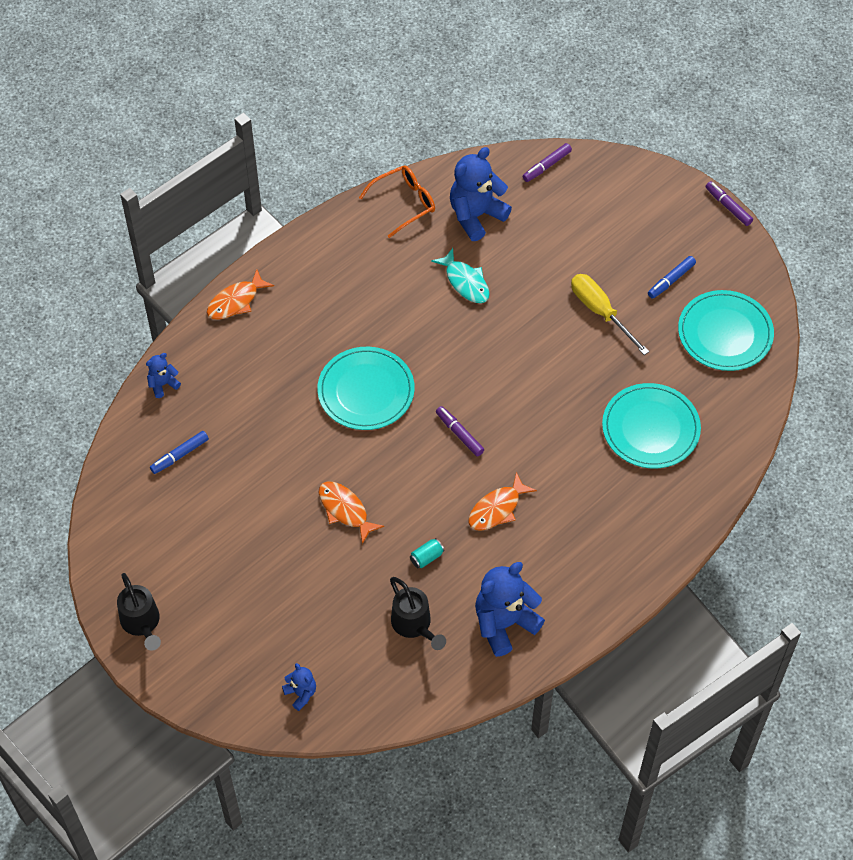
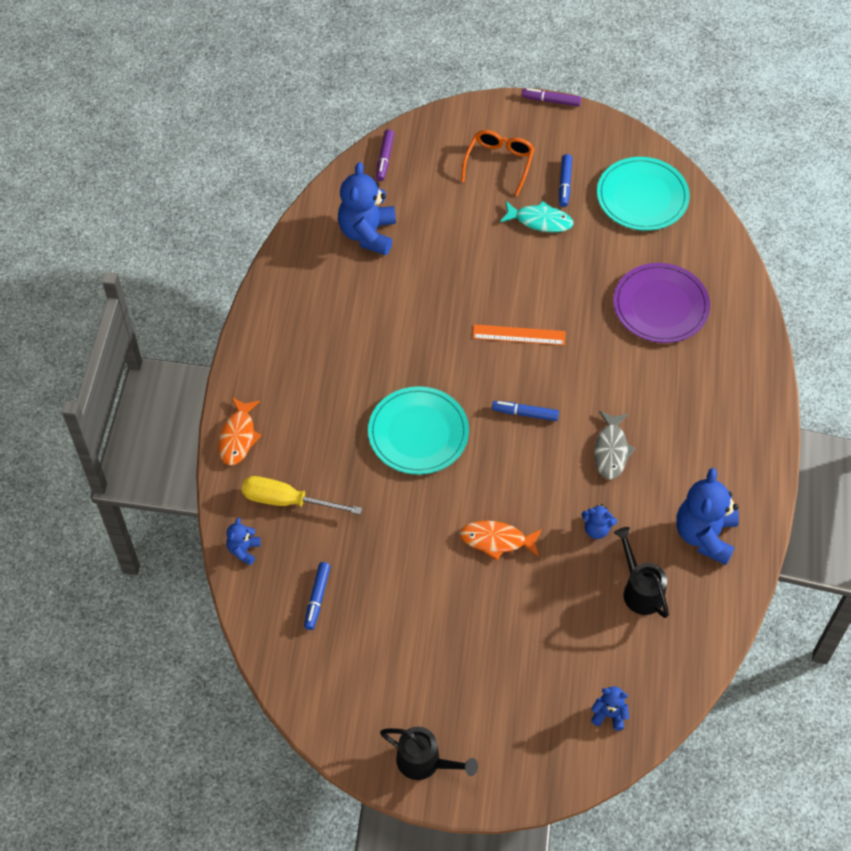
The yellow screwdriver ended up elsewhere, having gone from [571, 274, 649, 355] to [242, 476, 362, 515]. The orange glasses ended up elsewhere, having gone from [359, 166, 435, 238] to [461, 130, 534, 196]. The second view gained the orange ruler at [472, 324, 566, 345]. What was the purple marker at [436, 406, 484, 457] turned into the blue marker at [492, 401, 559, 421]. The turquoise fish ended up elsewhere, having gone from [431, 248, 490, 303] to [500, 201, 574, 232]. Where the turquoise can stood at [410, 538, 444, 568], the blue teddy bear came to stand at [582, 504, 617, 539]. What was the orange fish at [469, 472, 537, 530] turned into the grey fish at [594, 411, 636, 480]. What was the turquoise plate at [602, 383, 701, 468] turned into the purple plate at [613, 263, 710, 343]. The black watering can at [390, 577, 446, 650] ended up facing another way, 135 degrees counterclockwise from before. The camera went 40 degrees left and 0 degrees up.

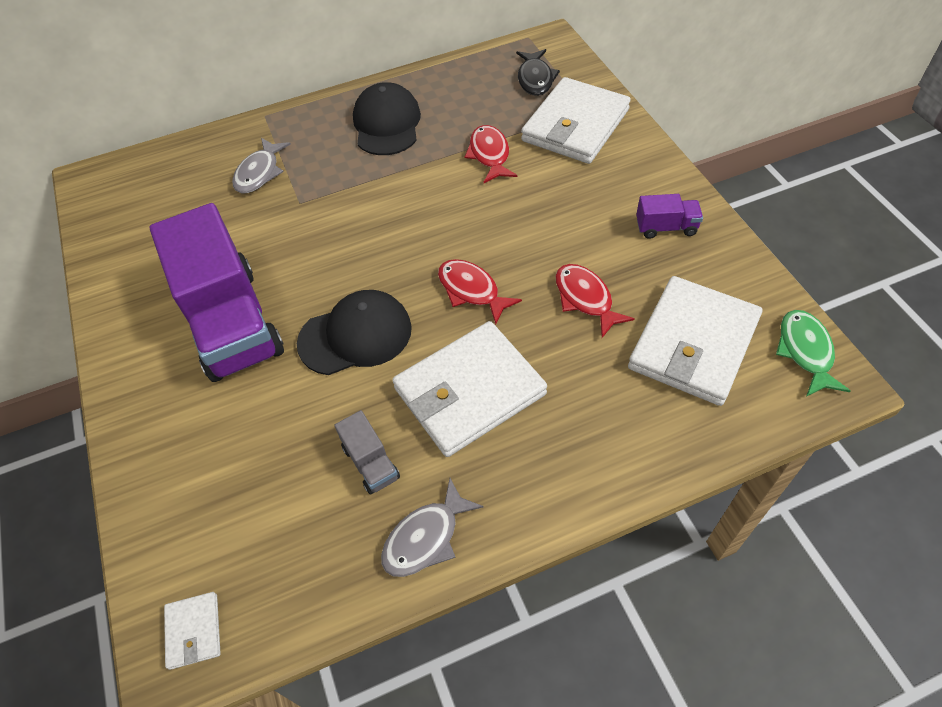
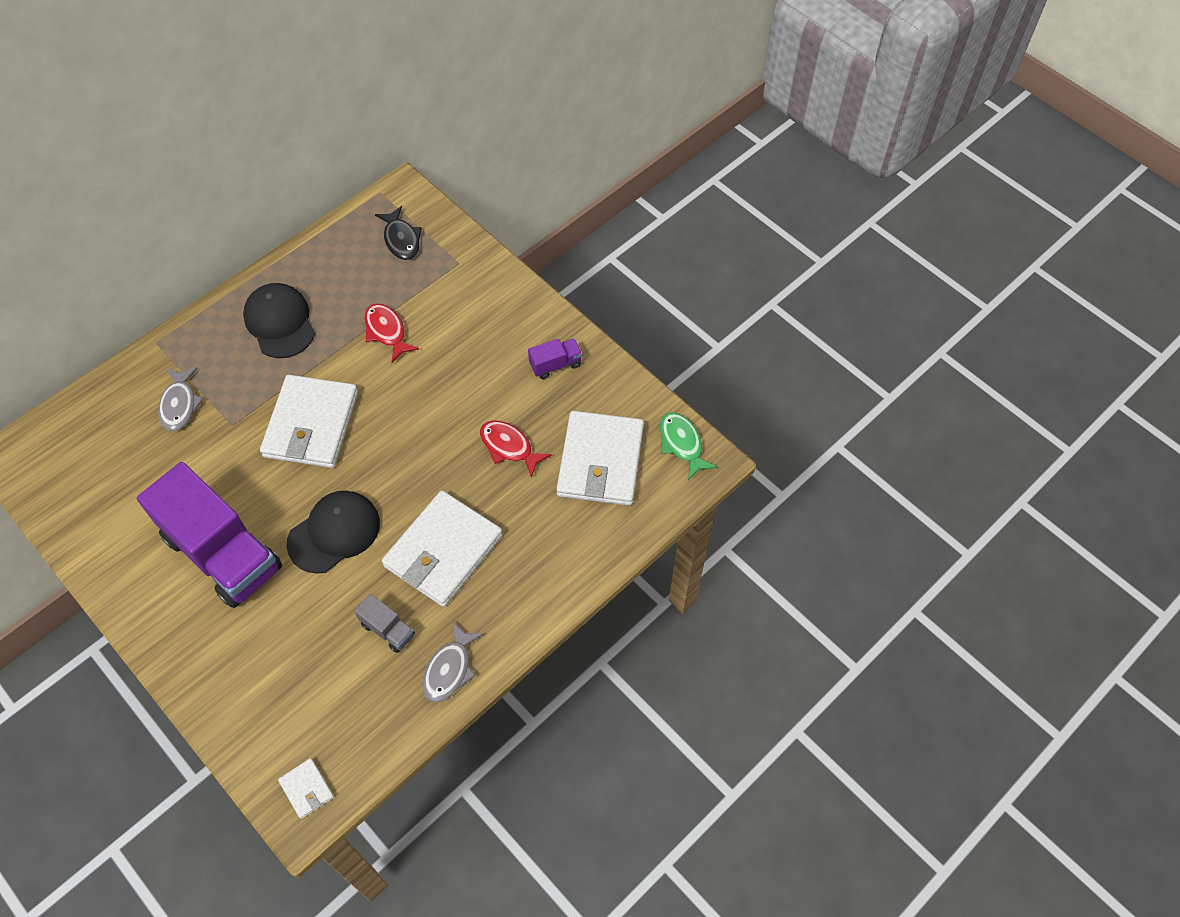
The white wallet ended up elsewhere, having gone from [521, 77, 631, 164] to [260, 375, 358, 468]. The second view lost the red fish at [438, 259, 522, 325]. The camera went 25 degrees left and 5 degrees up.

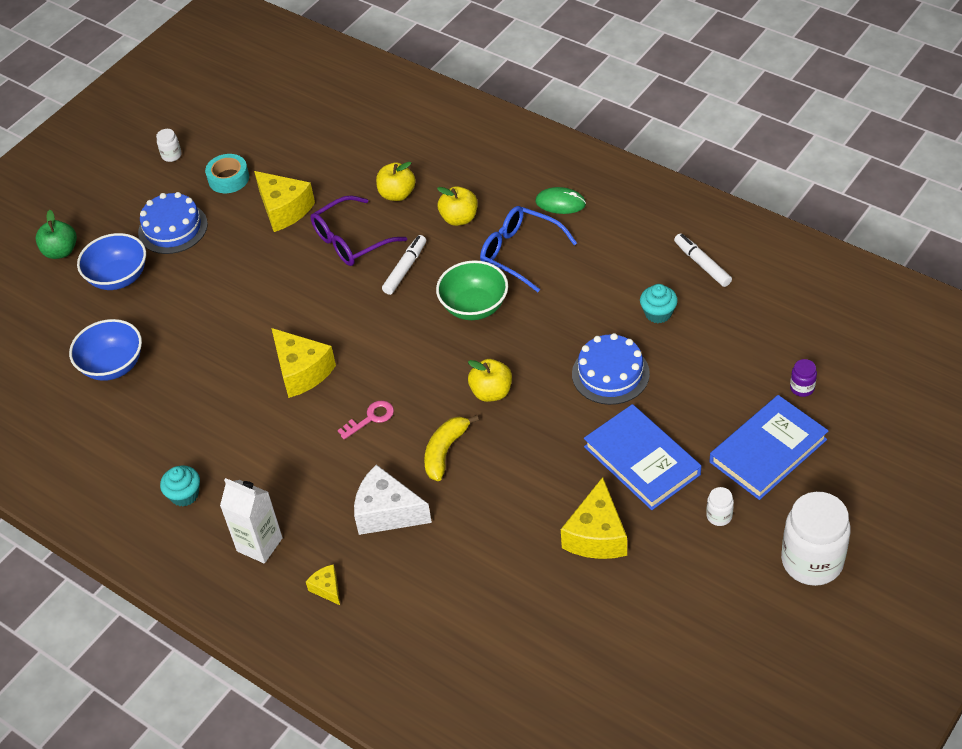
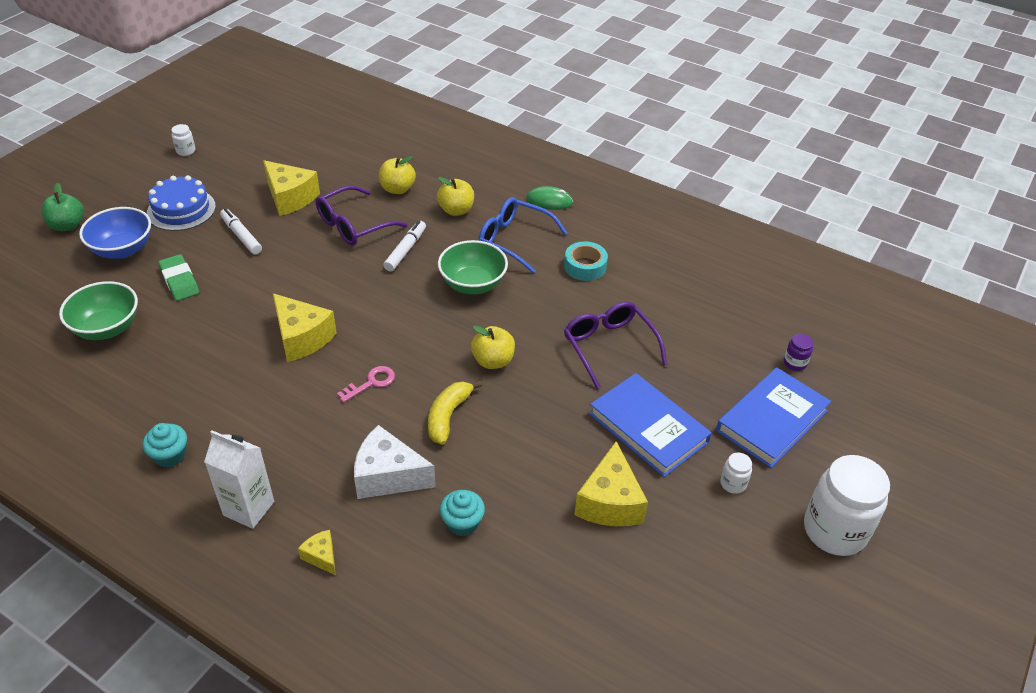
What was the blue bowl at [69, 319, 142, 381] turned into the green bowl at [59, 281, 138, 340]. The second view gained the green eraser at [158, 254, 199, 301]. The white marker ended up elsewhere, having gone from [674, 234, 732, 287] to [220, 208, 262, 255]. The turquoise cupcake ended up elsewhere, having gone from [640, 284, 678, 323] to [440, 490, 485, 536]. The turquoise tape ended up elsewhere, having gone from [205, 154, 249, 193] to [564, 241, 608, 281]. Where the blue cake stood at [572, 333, 650, 405], the purple glasses came to stand at [564, 302, 667, 389]. The camera went 10 degrees left and 5 degrees down.

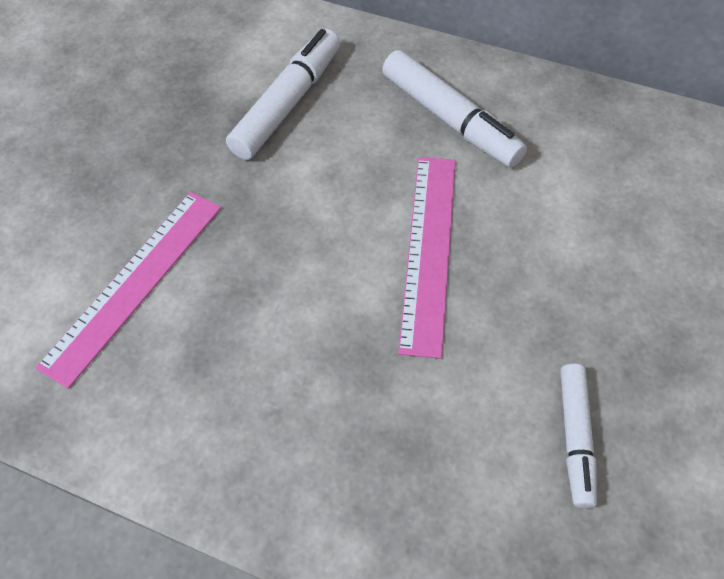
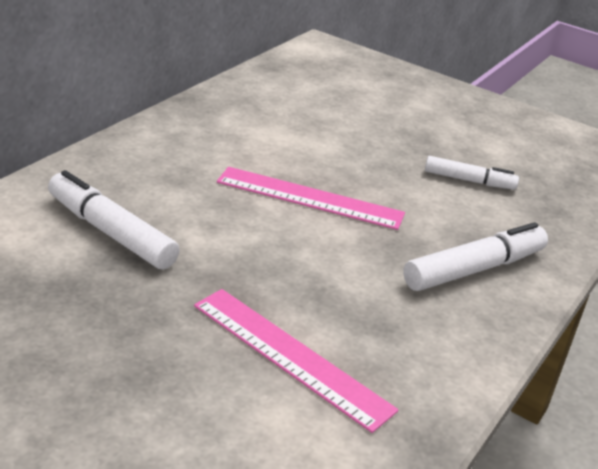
The white marker ended up elsewhere, having gone from [382, 50, 527, 168] to [403, 222, 548, 291]. The camera went 85 degrees left and 25 degrees down.

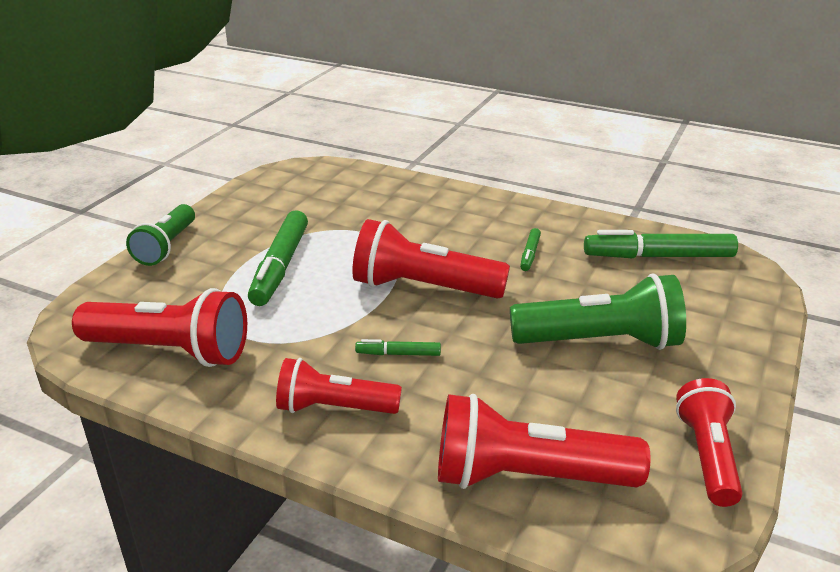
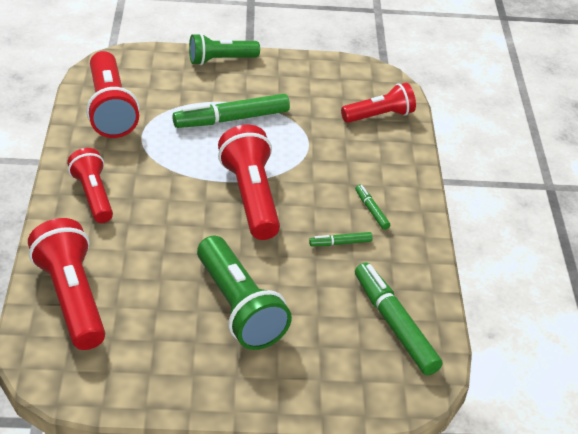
The red flashlight ended up elsewhere, having gone from [676, 378, 743, 507] to [341, 83, 416, 123]. The green marker ended up elsewhere, having gone from [355, 339, 441, 356] to [355, 185, 390, 230]. The camera went 60 degrees right and 10 degrees up.

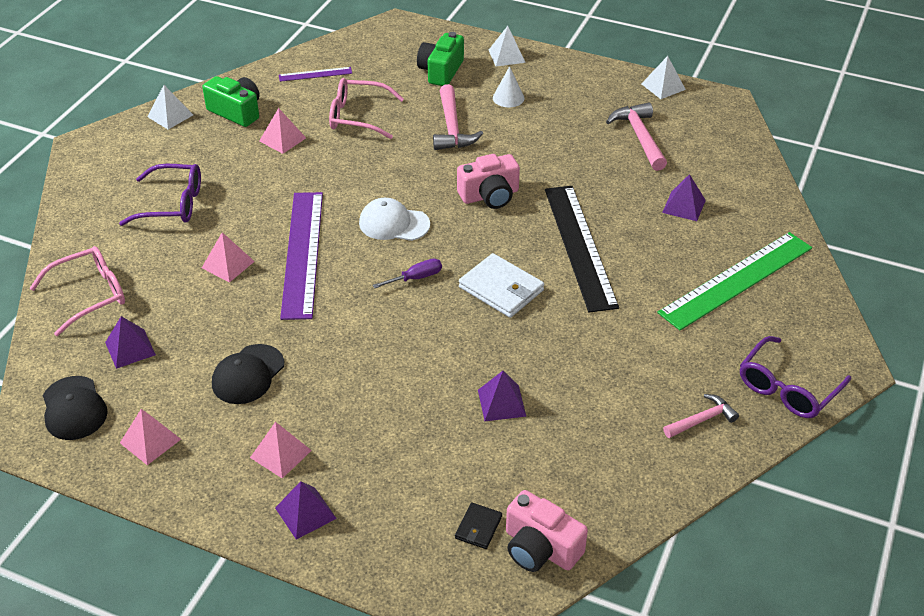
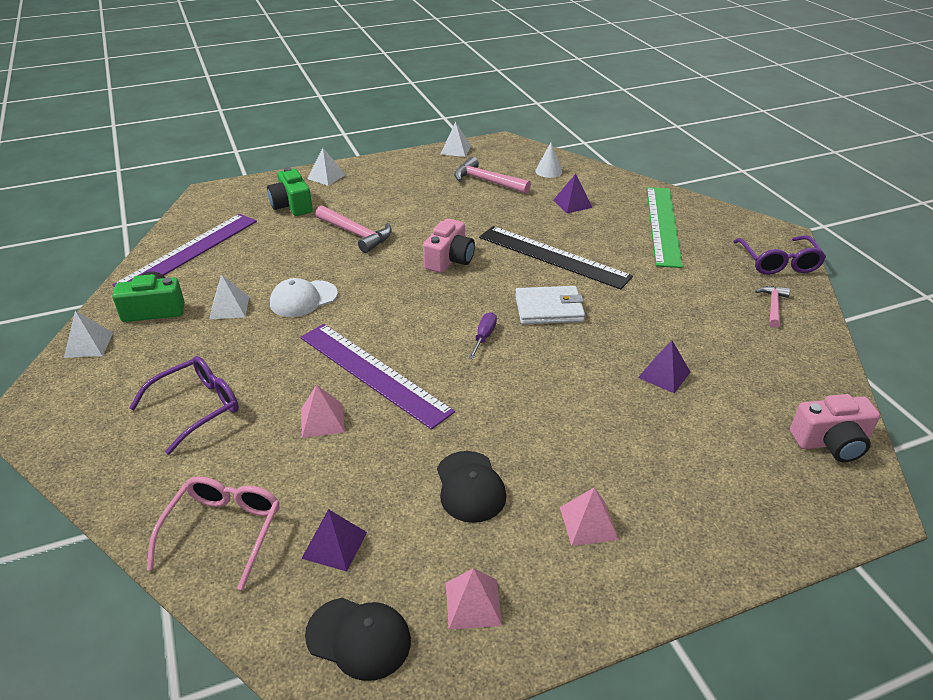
The size of the purple ruler at [279, 67, 352, 82] changed by a factor of 2.17. What was the pink pyramid at [259, 108, 306, 154] turned into the white pyramid at [209, 274, 249, 320]. The white cap ended up elsewhere, having gone from [359, 198, 430, 241] to [270, 278, 338, 317]. The white cone ended up elsewhere, having gone from [493, 66, 524, 107] to [535, 143, 562, 178]. The second view lost the purple pyramid at [275, 481, 337, 540]. The second view lost the pink glasses at [329, 78, 404, 139]. The second view lost the black wallet at [455, 502, 502, 549]. The camera went 45 degrees left and 5 degrees down.

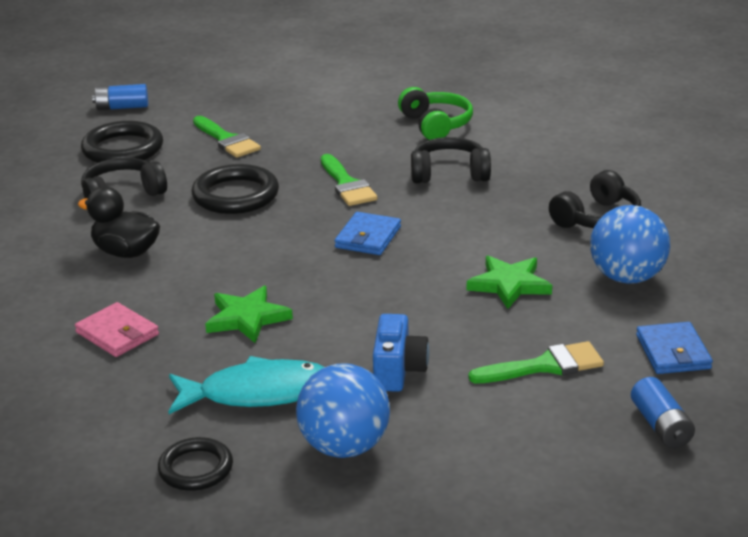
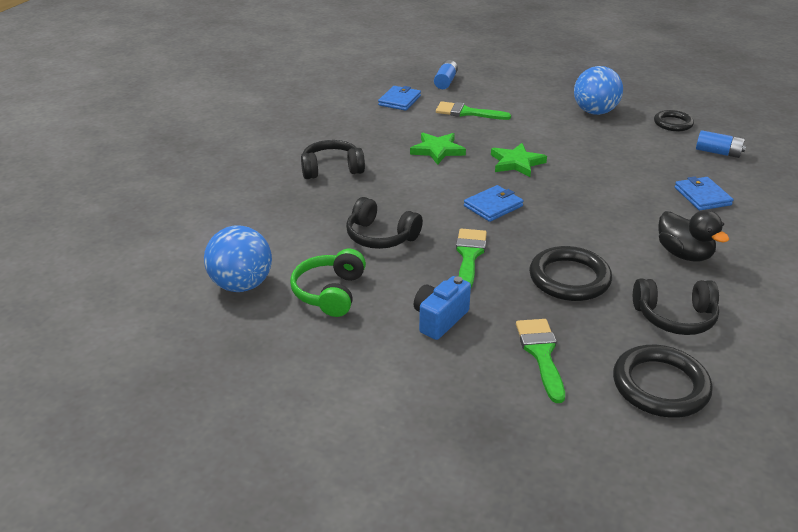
The blue ball ended up elsewhere, having gone from [590, 205, 670, 284] to [204, 226, 272, 292]. The blue camera ended up elsewhere, having gone from [373, 314, 429, 392] to [414, 276, 471, 340]. The green star ended up elsewhere, having gone from [205, 286, 293, 343] to [491, 143, 547, 177]. What was the pink wallet at [75, 302, 159, 357] turned into the blue wallet at [675, 176, 734, 210]. The blue battery ended up elsewhere, having gone from [92, 84, 148, 110] to [696, 130, 746, 158]. The second view lost the turquoise fish at [168, 356, 324, 414]. The camera went 150 degrees left and 5 degrees up.

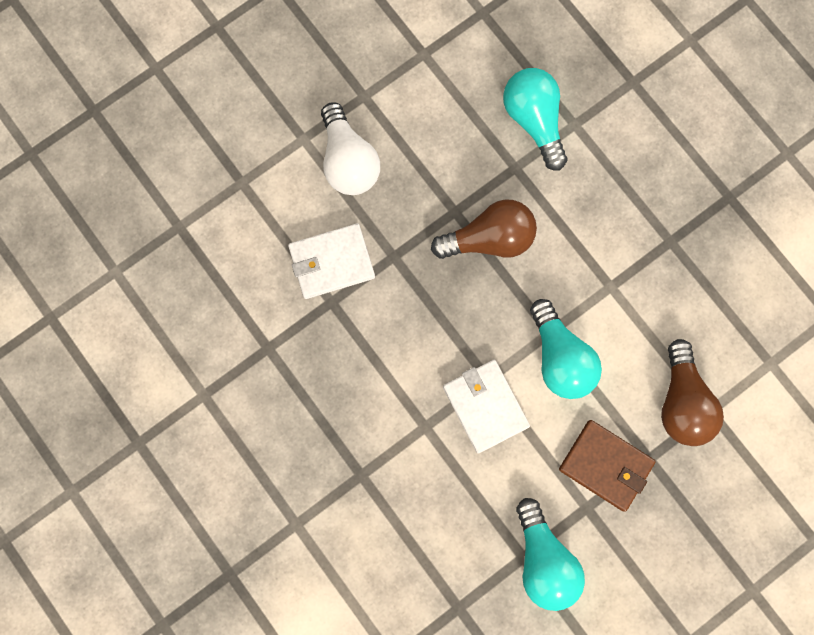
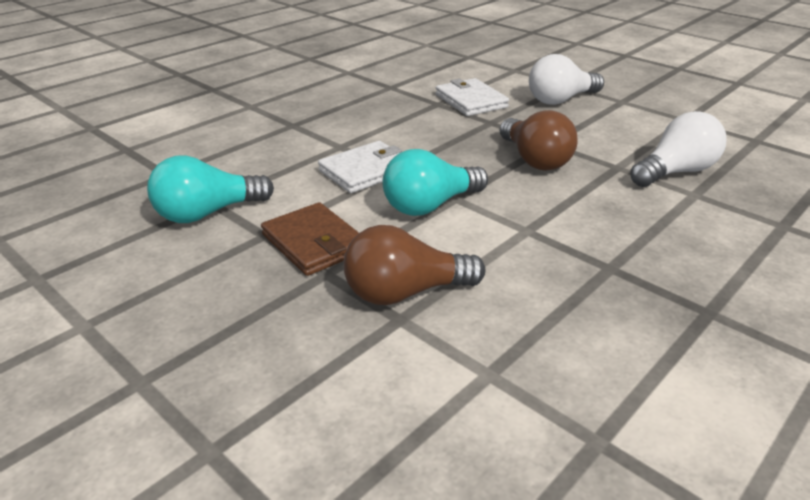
The brown wallet at [559, 420, 656, 512] ended up facing another way, 60 degrees counterclockwise from before. What was the turquoise light bulb at [503, 68, 567, 171] turned into the white light bulb at [630, 111, 727, 187]. The camera went 80 degrees right and 45 degrees down.

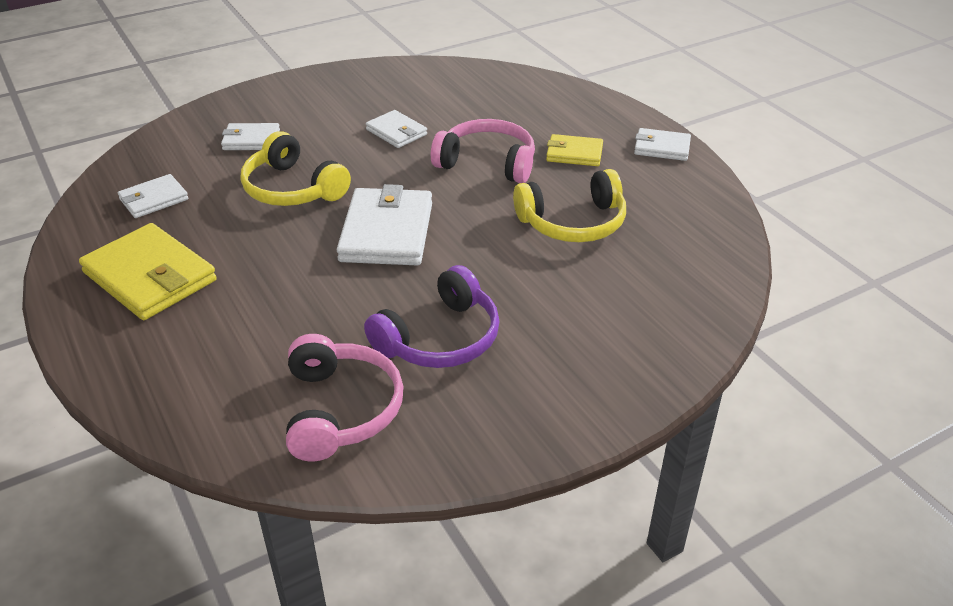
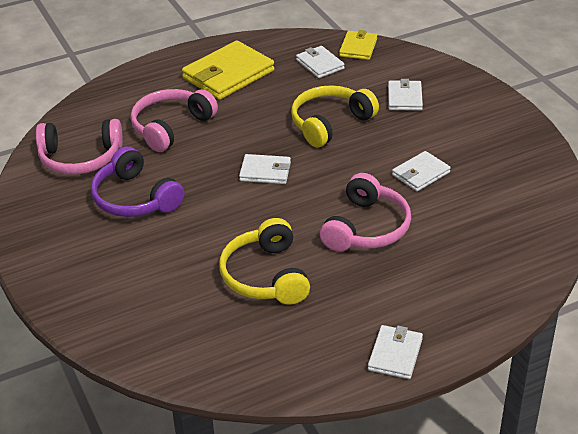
The second view gained the pink headphones at [131, 89, 218, 152]. The size of the white wallet at [337, 184, 432, 265] changed by a factor of 0.56. The yellow wallet ended up elsewhere, having gone from [546, 134, 603, 166] to [339, 30, 377, 60]. The camera went 95 degrees right and 0 degrees up.

